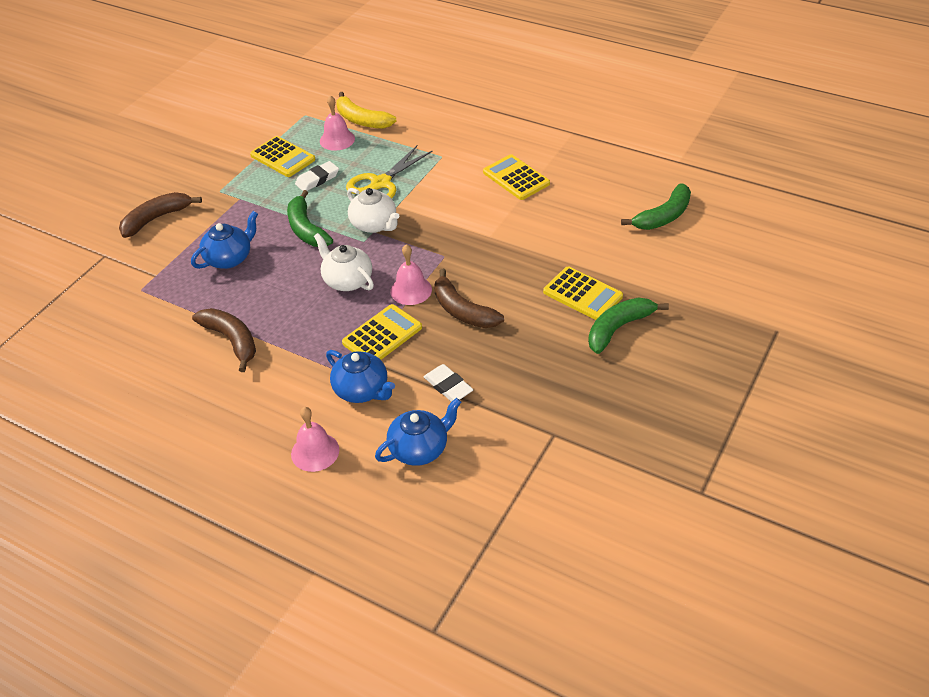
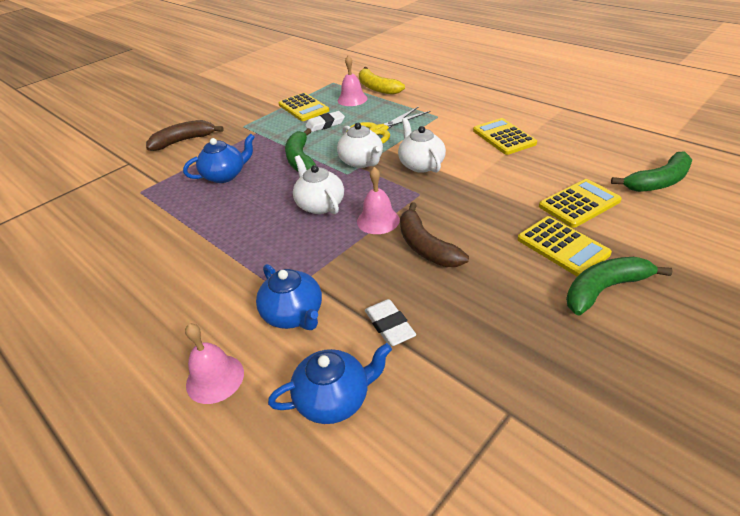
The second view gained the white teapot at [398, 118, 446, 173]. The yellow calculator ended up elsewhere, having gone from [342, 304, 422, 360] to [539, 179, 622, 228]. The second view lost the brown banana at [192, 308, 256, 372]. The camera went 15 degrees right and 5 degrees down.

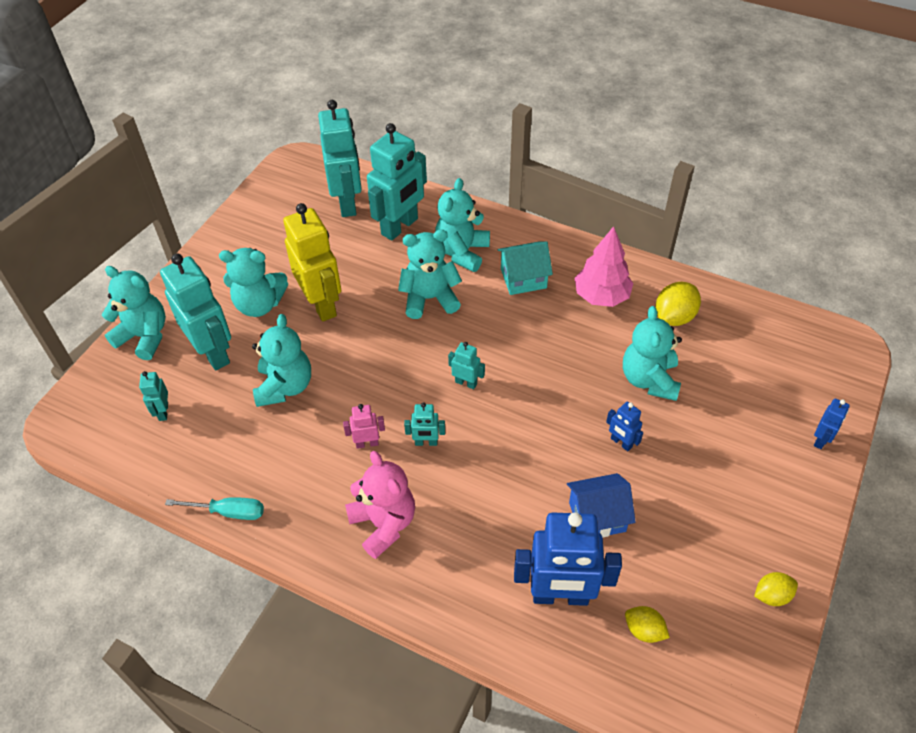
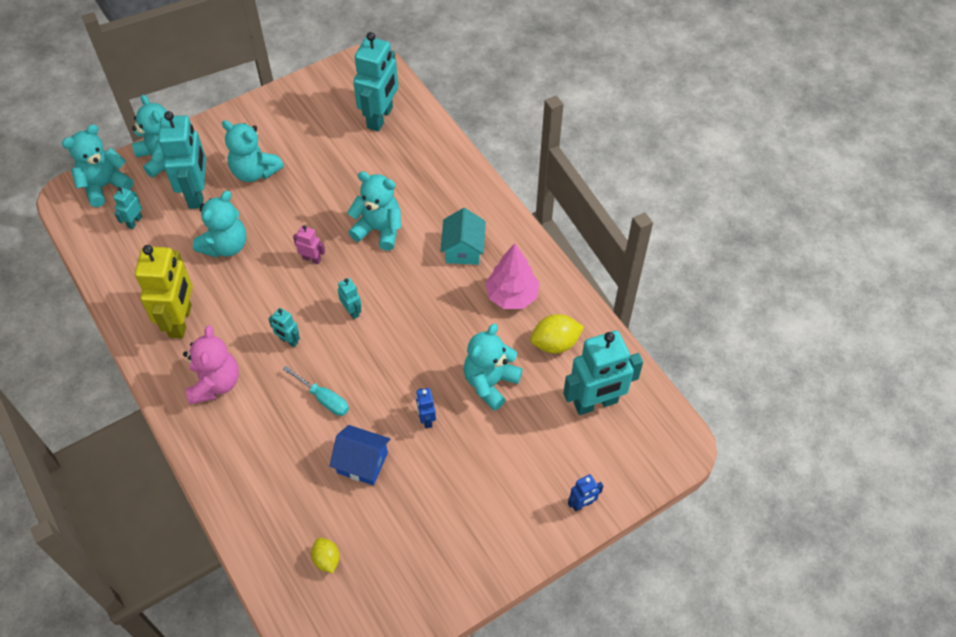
The turquoise teddy bear ended up elsewhere, having gone from [435, 178, 490, 272] to [62, 124, 134, 207]. The yellow robot ended up elsewhere, having gone from [283, 203, 341, 321] to [135, 245, 193, 339]. The turquoise screwdriver ended up elsewhere, having gone from [165, 497, 264, 520] to [283, 366, 349, 416]. The pink robot ended up elsewhere, having gone from [343, 404, 385, 449] to [293, 225, 325, 264]. The turquoise house at [497, 241, 553, 295] ended up facing another way, 75 degrees clockwise from before. The turquoise robot ended up elsewhere, having gone from [367, 123, 427, 241] to [563, 330, 643, 415]. The second view lost the blue robot at [514, 512, 622, 606]. The second view lost the yellow lemon at [754, 572, 798, 606]. The camera went 30 degrees right and 5 degrees up.

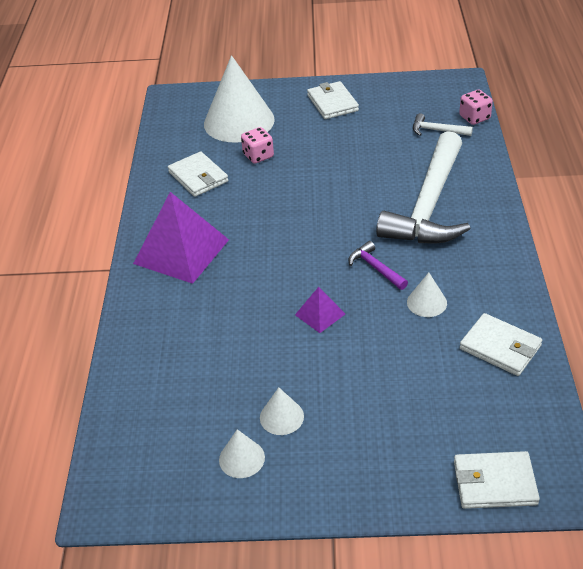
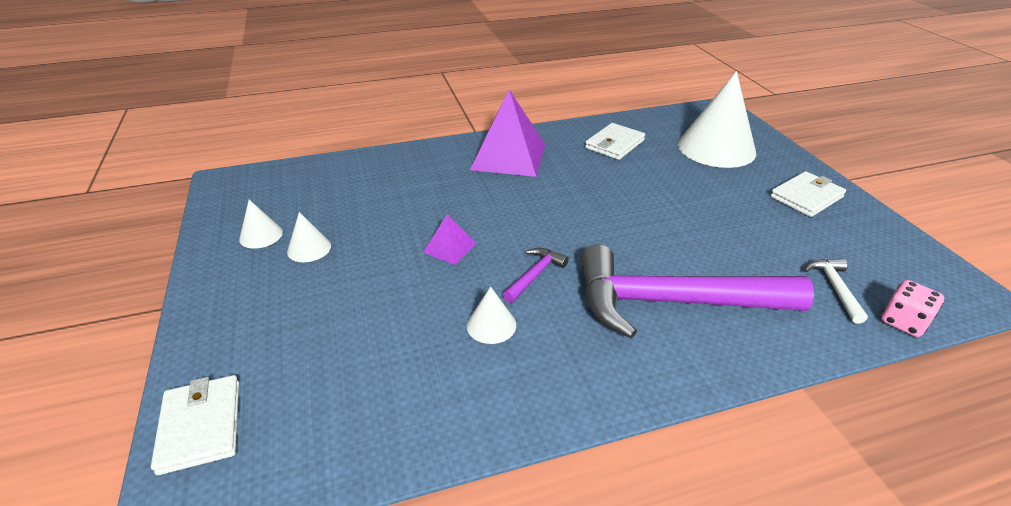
What was the white hammer at [376, 131, 470, 243] turned into the purple hammer at [580, 244, 814, 338]. The second view lost the pink dice at [241, 127, 274, 164]. The second view lost the white wallet at [460, 313, 542, 376]. The camera went 70 degrees right and 5 degrees down.

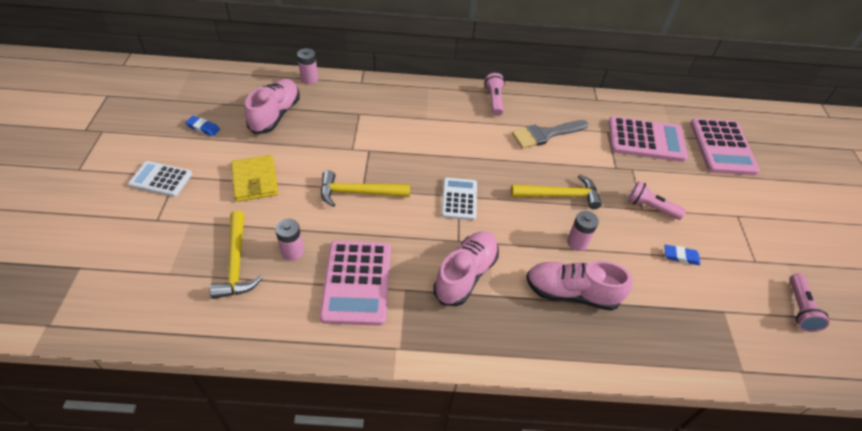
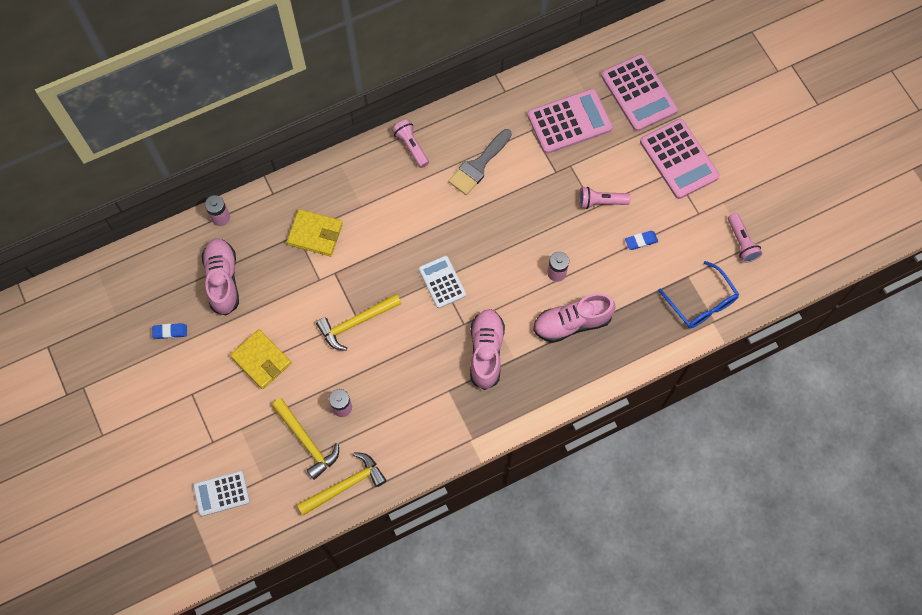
The white calculator ended up elsewhere, having gone from [128, 161, 192, 197] to [193, 471, 250, 516]. The second view gained the yellow wallet at [287, 209, 343, 256]. The yellow hammer ended up elsewhere, having gone from [511, 174, 602, 209] to [297, 452, 387, 516]. The pink calculator ended up elsewhere, having gone from [320, 241, 391, 326] to [640, 119, 720, 199]. The second view gained the blue glasses at [658, 261, 739, 329]. The camera went 25 degrees left and 20 degrees up.

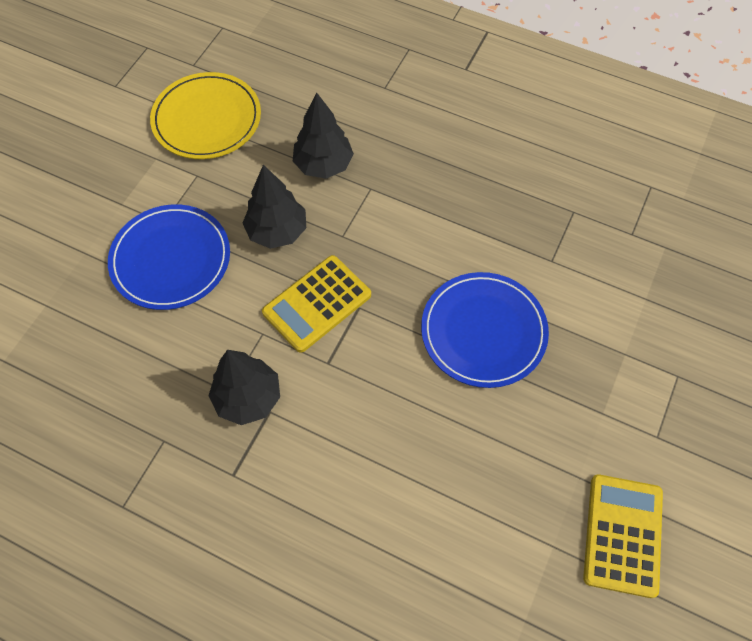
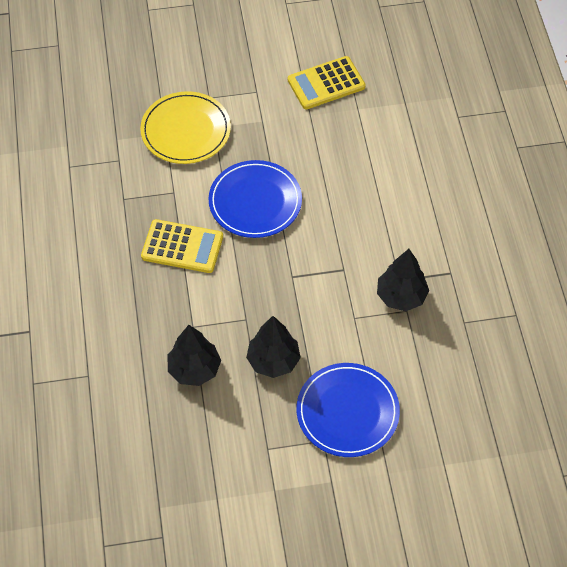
The yellow plate ended up elsewhere, having gone from [150, 72, 261, 159] to [140, 91, 231, 164]. The yellow calculator ended up elsewhere, having gone from [262, 255, 371, 353] to [141, 219, 223, 273]. The camera went 125 degrees left and 5 degrees down.

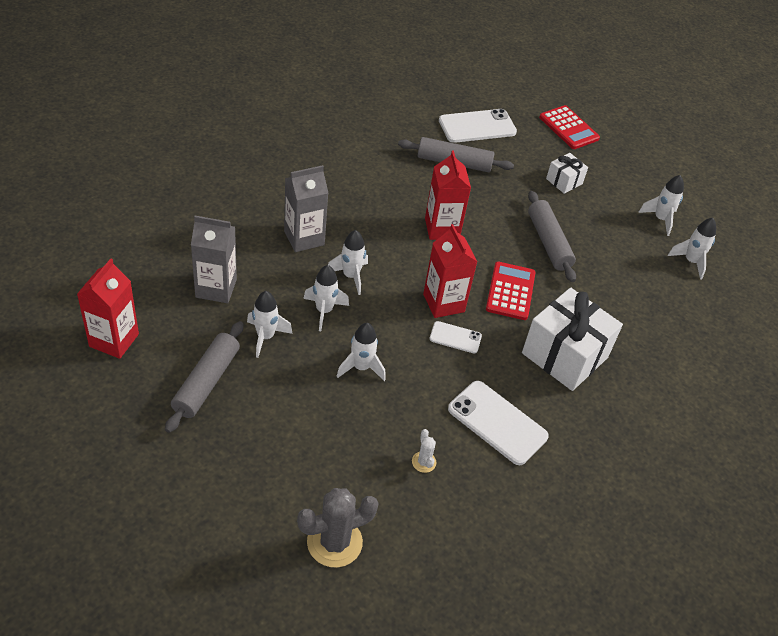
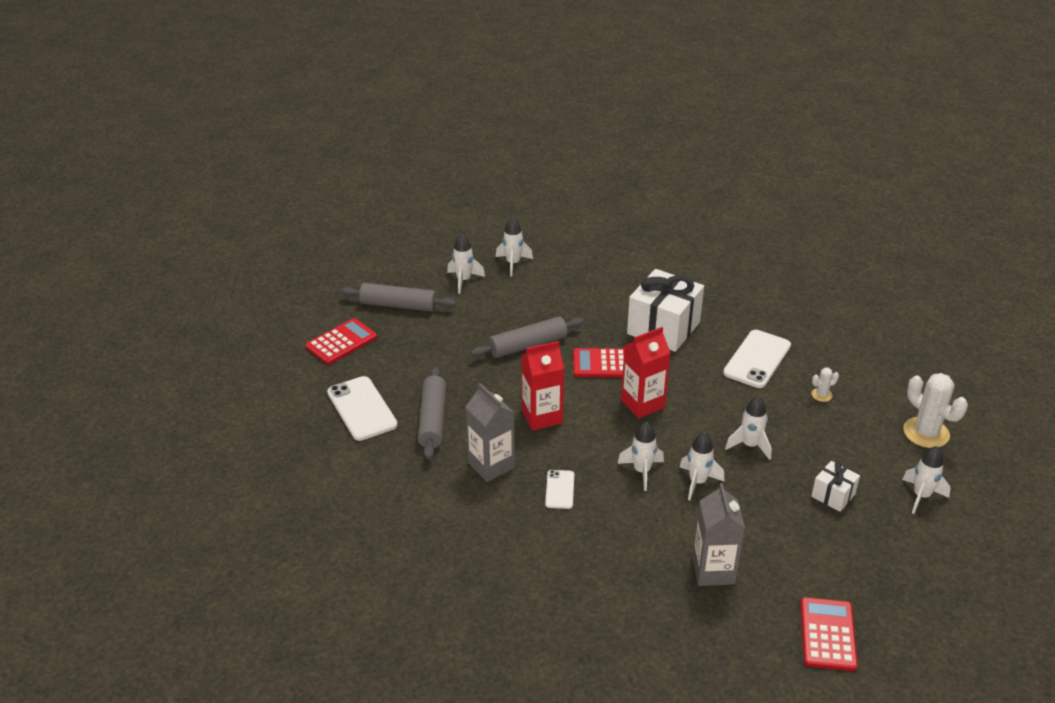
The grey rolling pin ended up elsewhere, having gone from [165, 321, 244, 433] to [341, 283, 456, 312]. The grey carton ended up elsewhere, having gone from [284, 165, 328, 252] to [466, 383, 515, 482]. The white phone ended up elsewhere, having gone from [430, 321, 482, 353] to [545, 470, 574, 509]. Where the red carton stood at [77, 258, 139, 359], the red calculator came to stand at [801, 597, 858, 671]. The white gift ended up elsewhere, having gone from [546, 153, 588, 194] to [811, 461, 860, 512]. The white rocket ended up elsewhere, having gone from [247, 291, 293, 358] to [902, 446, 950, 514]. What was the grey cactus at [297, 488, 379, 568] turned into the white cactus at [903, 373, 968, 448]. The camera went 95 degrees left and 10 degrees down.

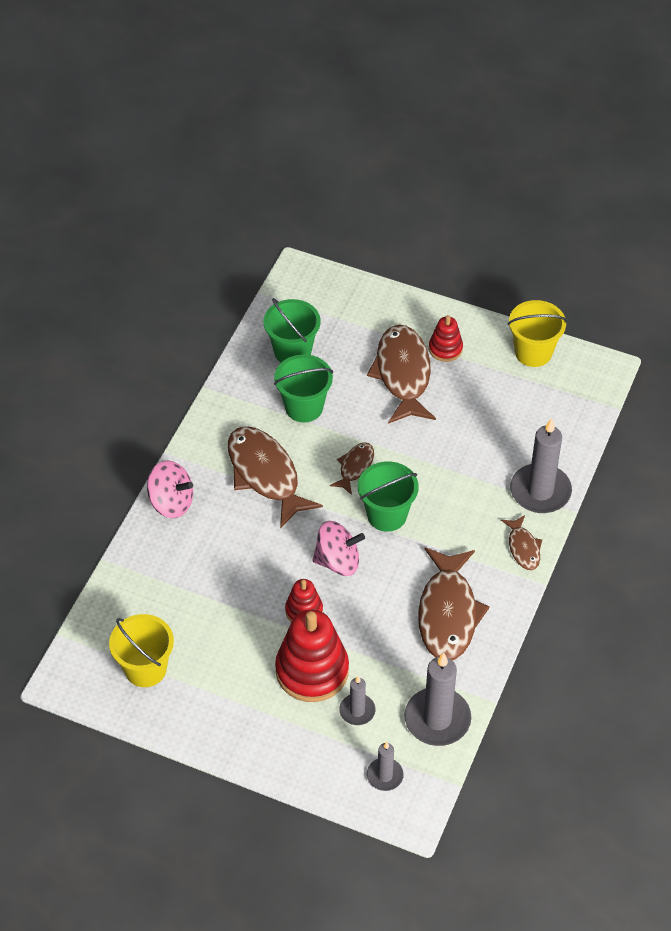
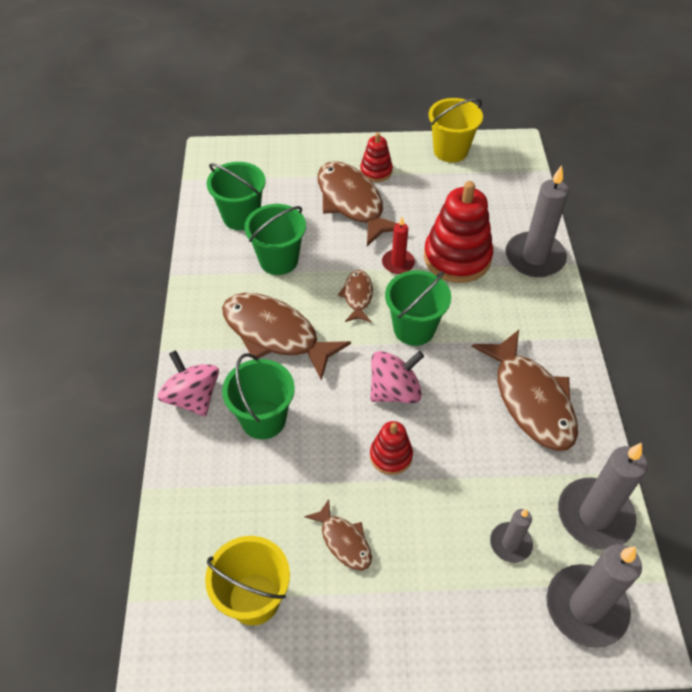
The pink spinning top at [147, 460, 193, 518] ended up facing another way, 120 degrees counterclockwise from before. The second view gained the green bucket at [222, 353, 295, 439]. The brown fish ended up elsewhere, having gone from [501, 515, 542, 570] to [304, 499, 372, 571]. The second view gained the red candle at [382, 217, 415, 274]. The red stacking toy ended up elsewhere, having gone from [275, 609, 349, 702] to [424, 181, 493, 283]. The size of the grey candle at [367, 742, 404, 791] changed by a factor of 1.84. The camera went 25 degrees left and 0 degrees up.

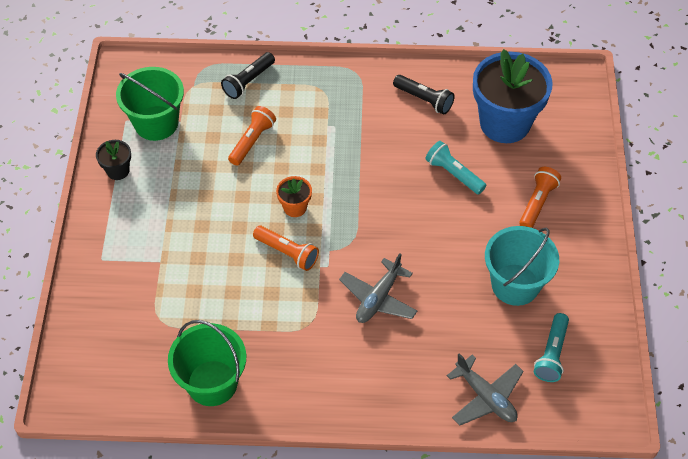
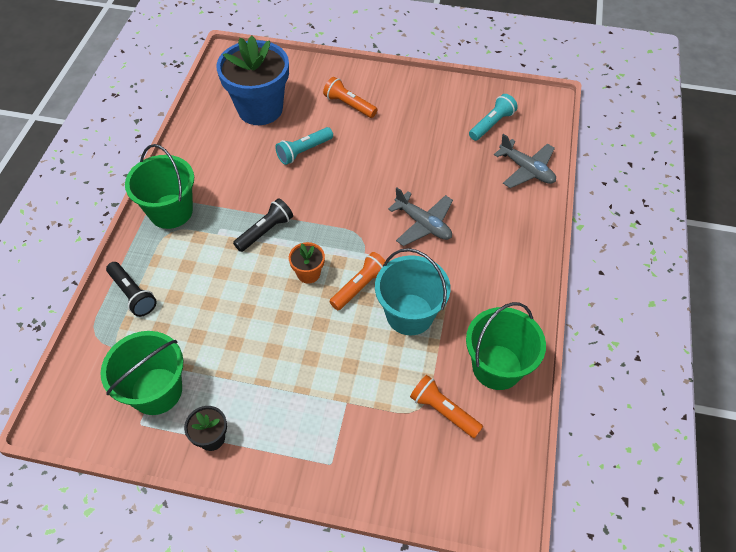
The second view gained the green bucket at [125, 144, 194, 229]. The black flashlight ended up elsewhere, having gone from [393, 75, 455, 115] to [233, 198, 293, 252]. The turquoise bucket ended up elsewhere, having gone from [485, 226, 559, 306] to [375, 248, 450, 335]. The orange flashlight ended up elsewhere, having gone from [228, 106, 276, 166] to [410, 375, 483, 438]. The turquoise flashlight at [534, 313, 569, 382] ended up facing another way, 75 degrees counterclockwise from before. The grey plane at [447, 353, 524, 426] ended up facing another way, 75 degrees clockwise from before. The camera went 80 degrees left and 0 degrees up.

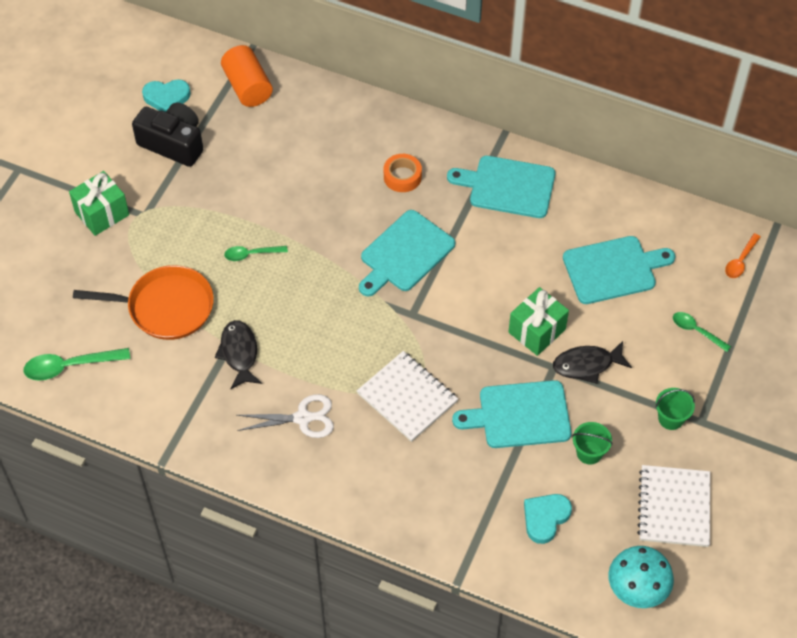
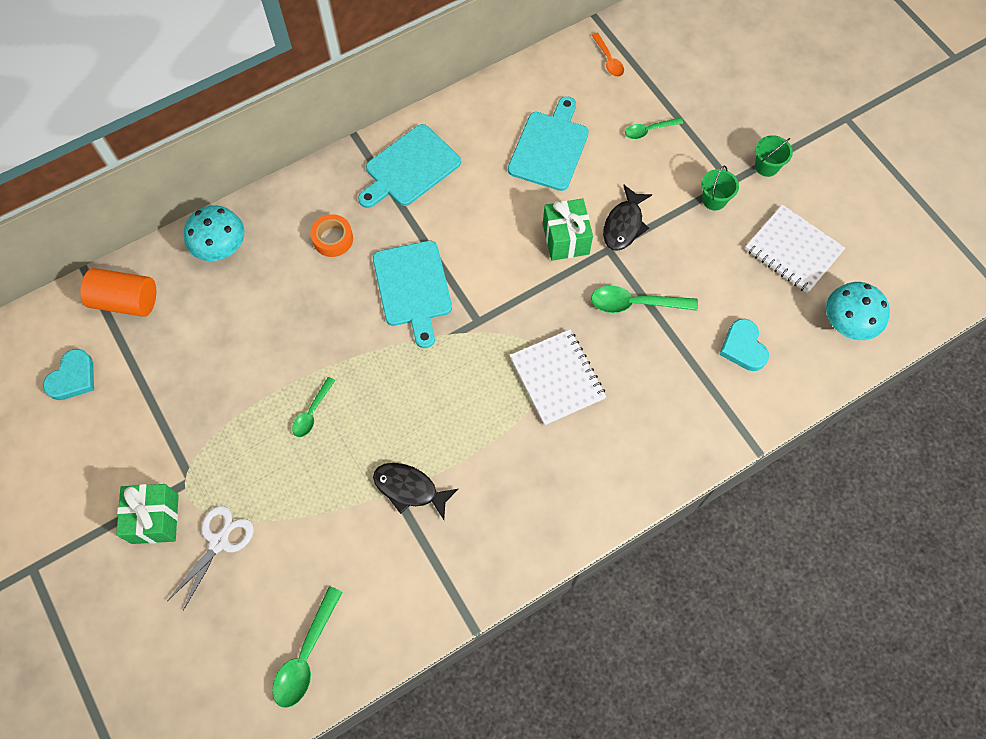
The white scissors ended up elsewhere, having gone from [237, 394, 334, 438] to [167, 506, 254, 611]. The second view gained the turquoise mushroom at [184, 205, 244, 261]. The white notebook at [357, 351, 458, 442] ended up facing another way, 75 degrees clockwise from before. Where the turquoise cutting board stood at [452, 380, 571, 448], the green spoon came to stand at [591, 286, 698, 313]. The green bucket ended up elsewhere, having gone from [572, 422, 613, 465] to [755, 135, 793, 177]. The second view lost the orange pan at [73, 265, 214, 340]. The second view lost the black camera at [132, 103, 203, 167]. The camera went 55 degrees left and 10 degrees up.

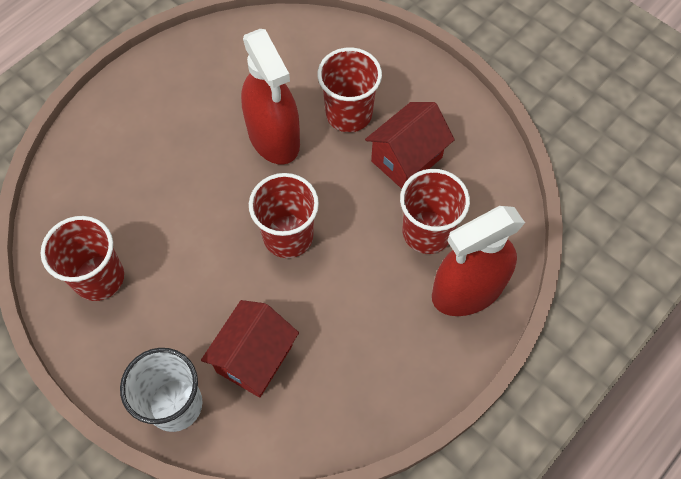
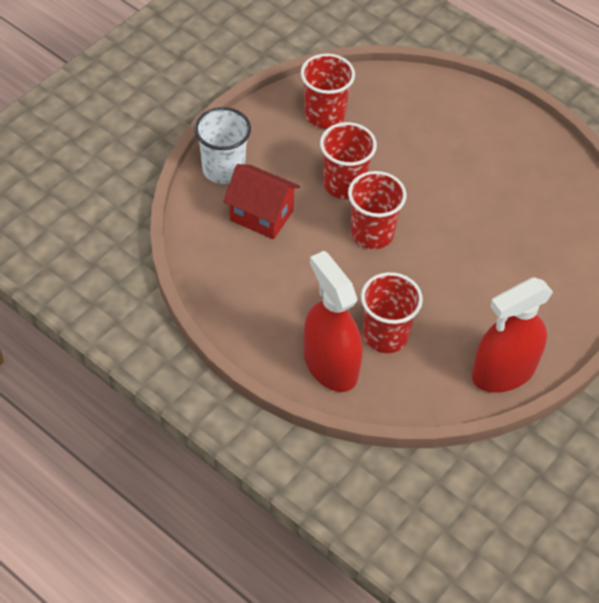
The red cup ended up elsewhere, having gone from [318, 47, 382, 132] to [320, 122, 377, 199]. The red spray bottle ended up elsewhere, having gone from [241, 29, 300, 164] to [472, 277, 553, 393]. The second view lost the red house at [365, 102, 455, 189]. The camera went 85 degrees right and 10 degrees down.

